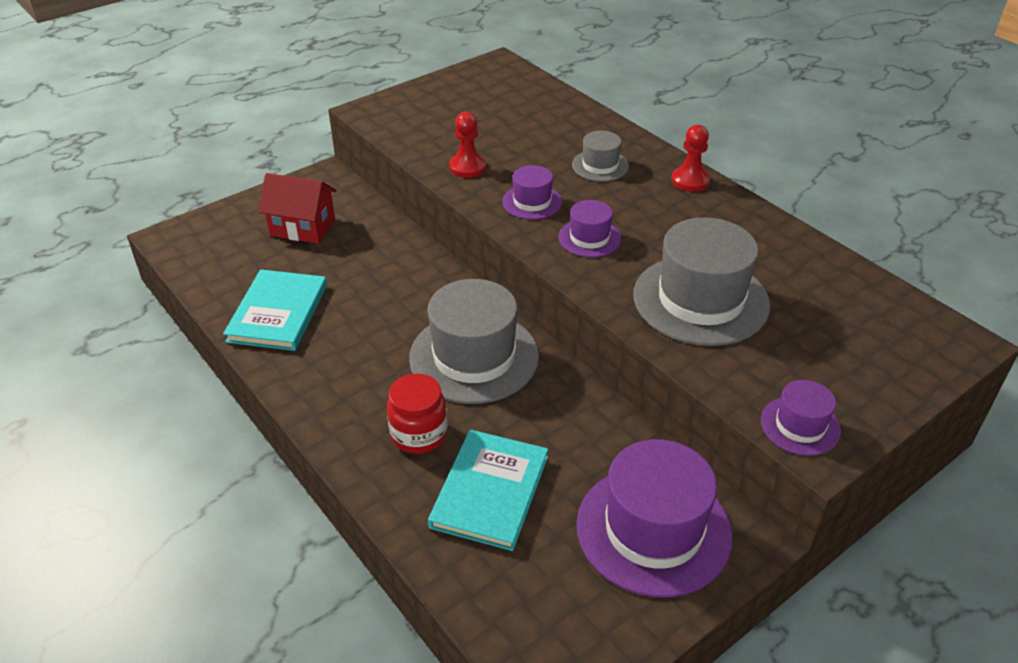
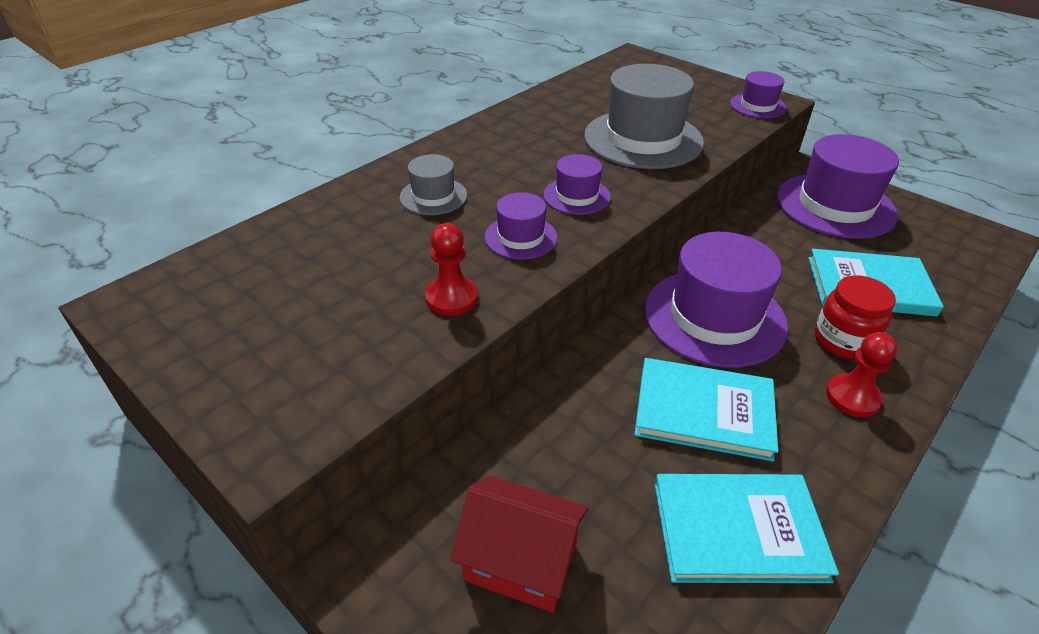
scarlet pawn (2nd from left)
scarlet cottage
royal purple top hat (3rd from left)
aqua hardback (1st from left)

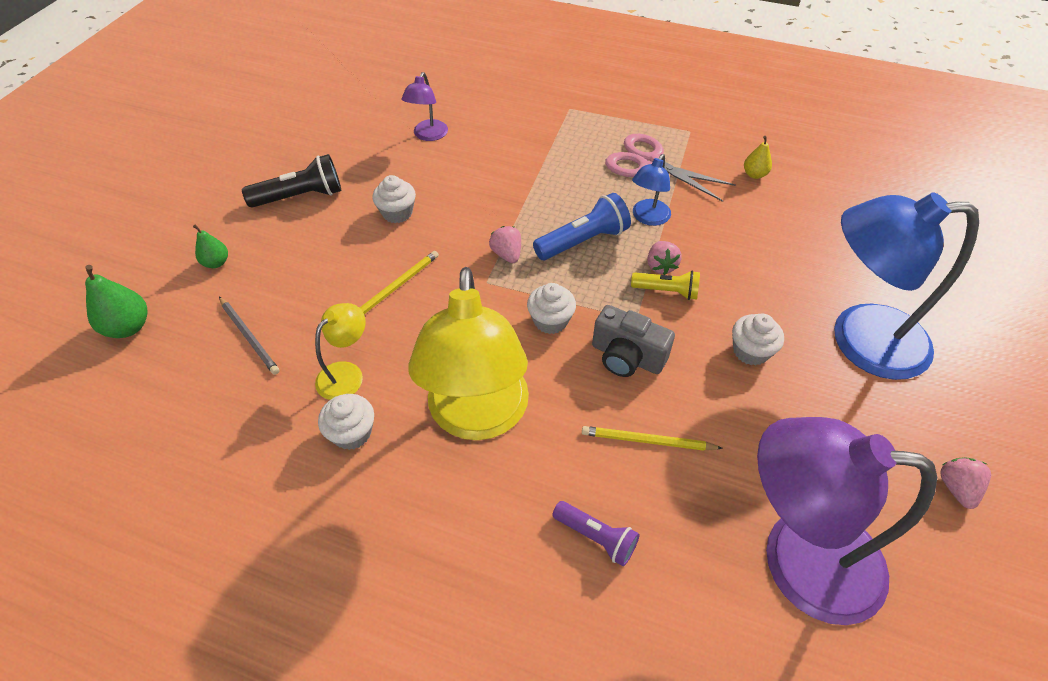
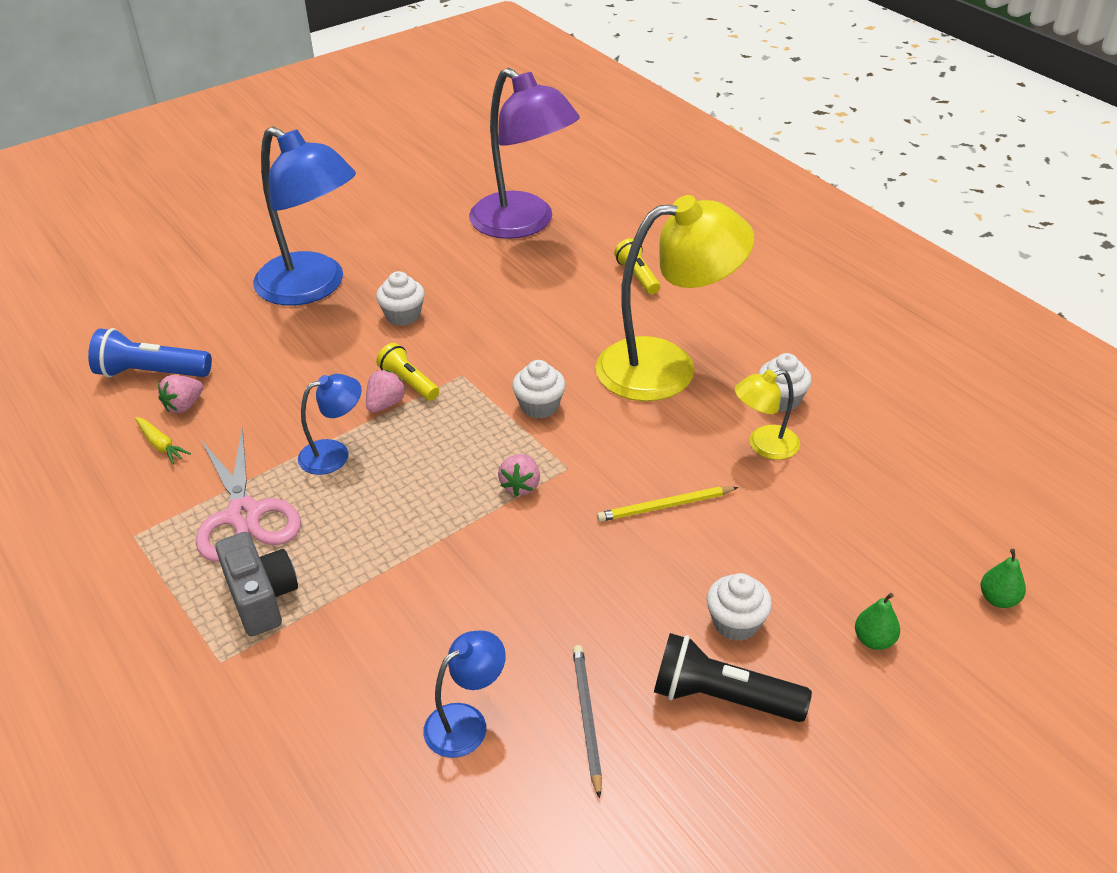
blue desk lamp (3rd from left)
yellow root vegetable
snow-white cupcake (3rd from left)
blue flashlight
emerald pear fruit (2nd from left)
yellow desk lamp (1st from left)
grey lead pencil
grey camera
yellow lead pencil (2nd from left in the first image)
rose-pink toy strawberry (1st from left)
yellow flashlight (2nd from left)

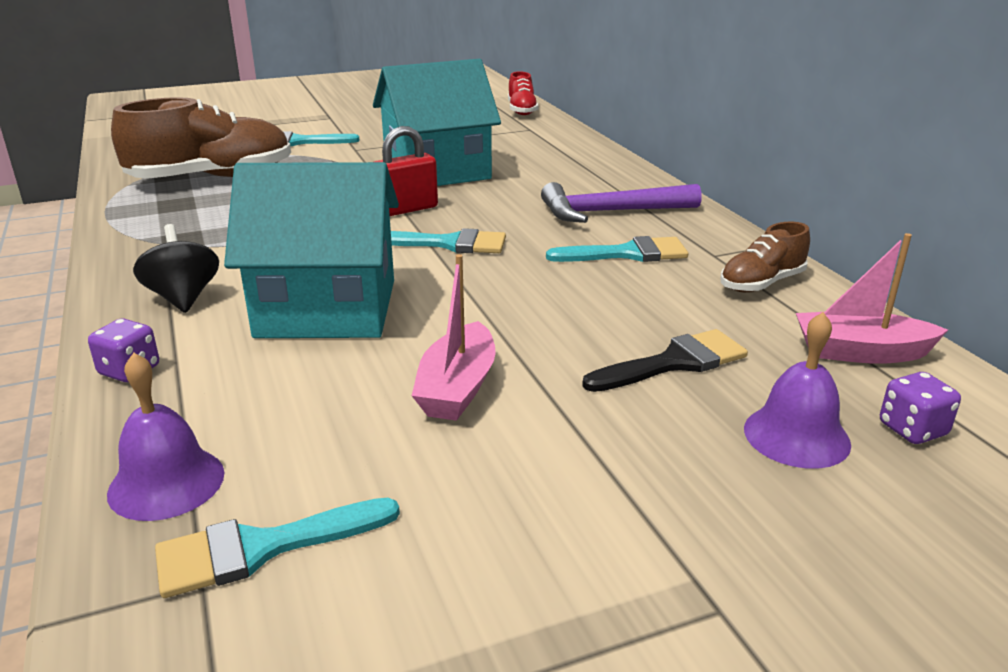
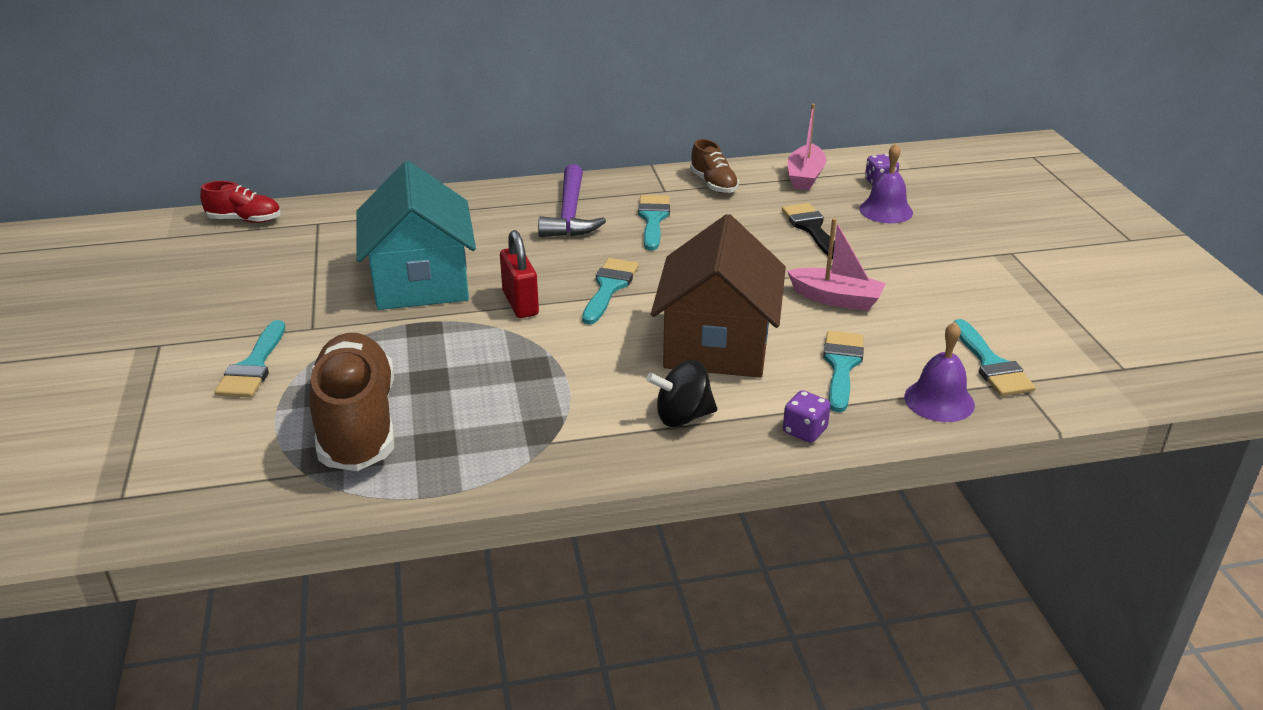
russet cottage
aqua brush (4th from left)

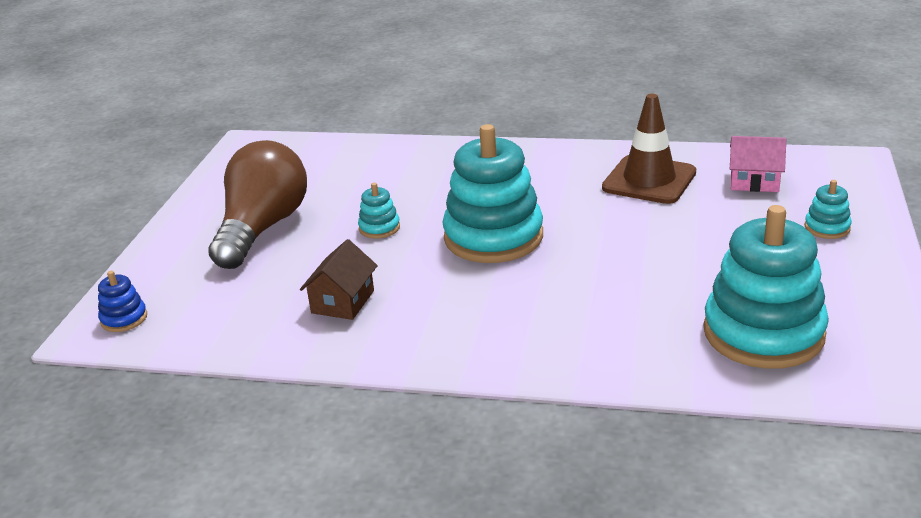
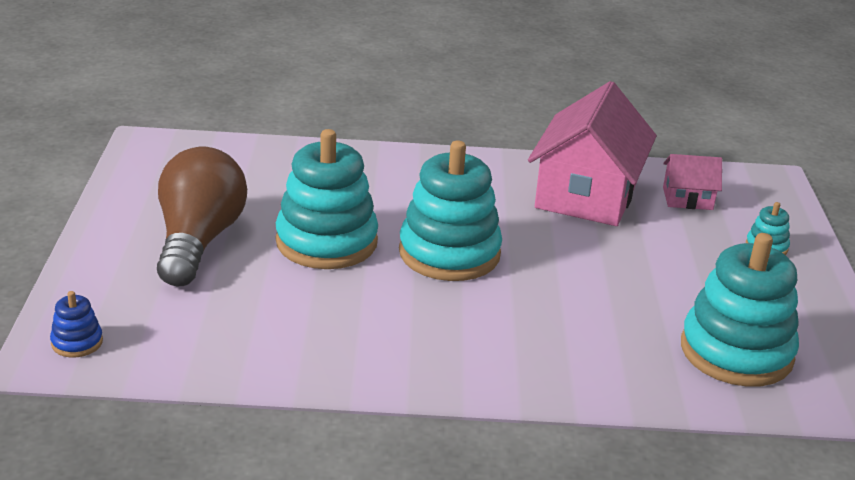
rose-pink cottage (1st from left)
aqua stacking toy (1st from left)
russet cottage

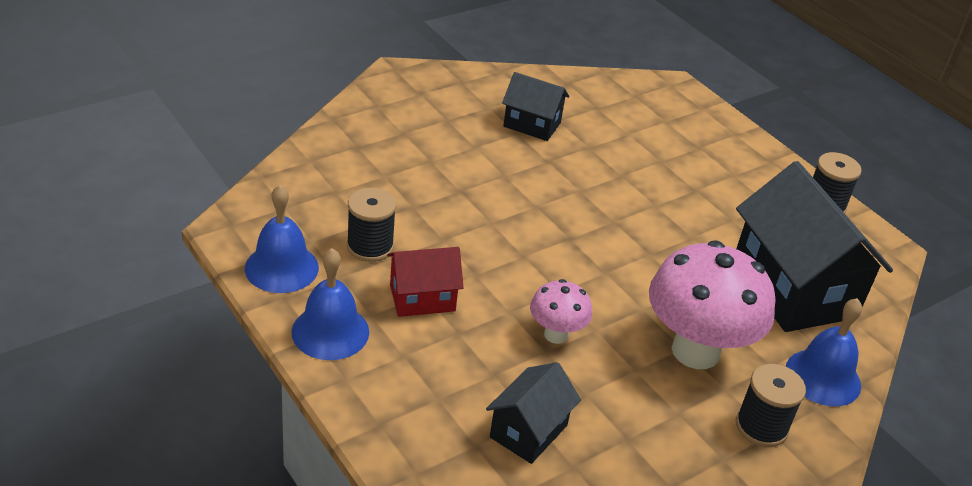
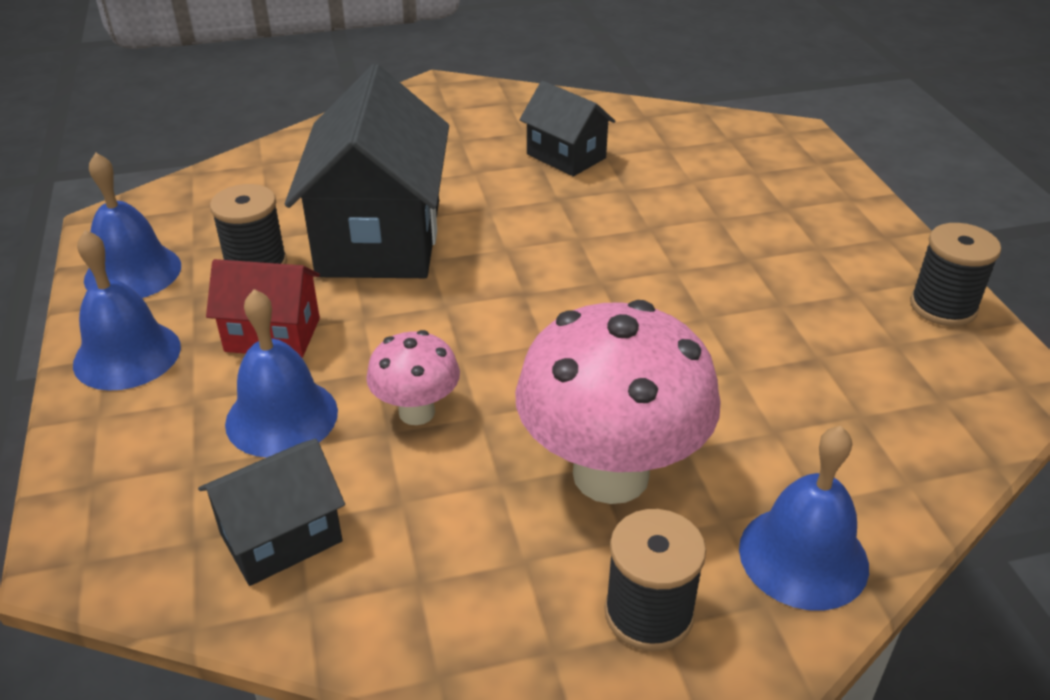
ebony cottage (2nd from left)
blue hand bell (3rd from left)

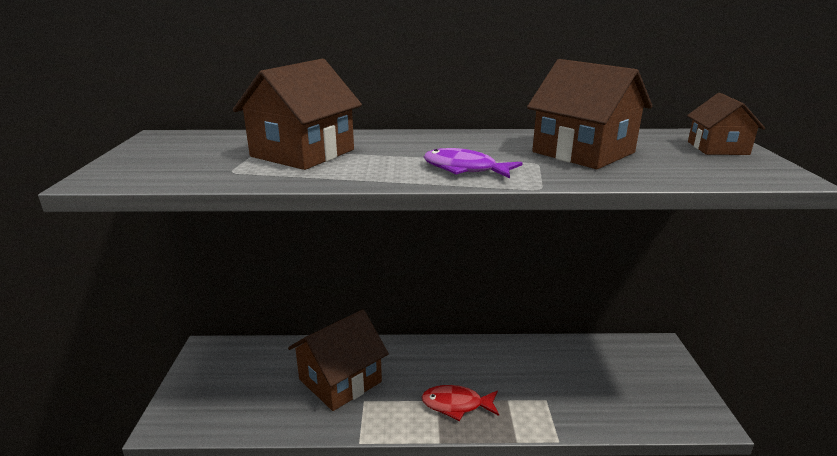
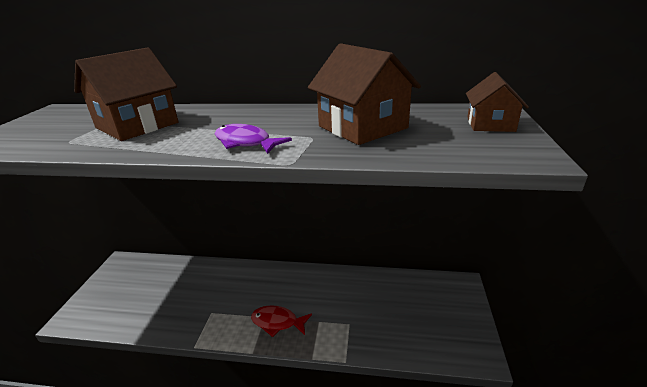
russet cottage (2nd from left in the first image)

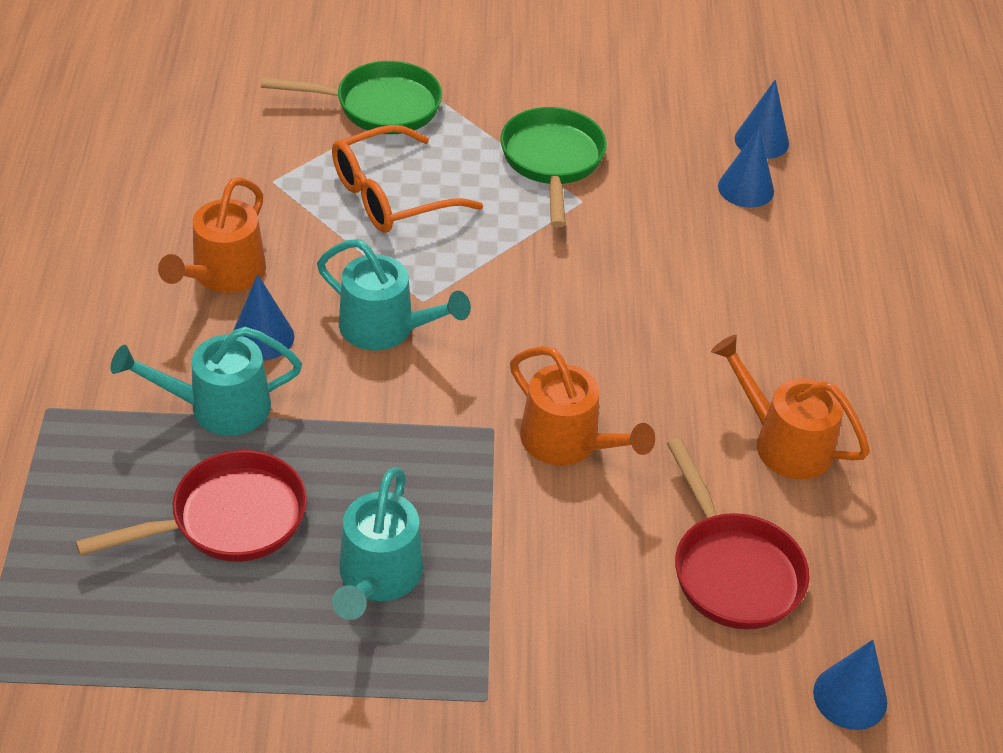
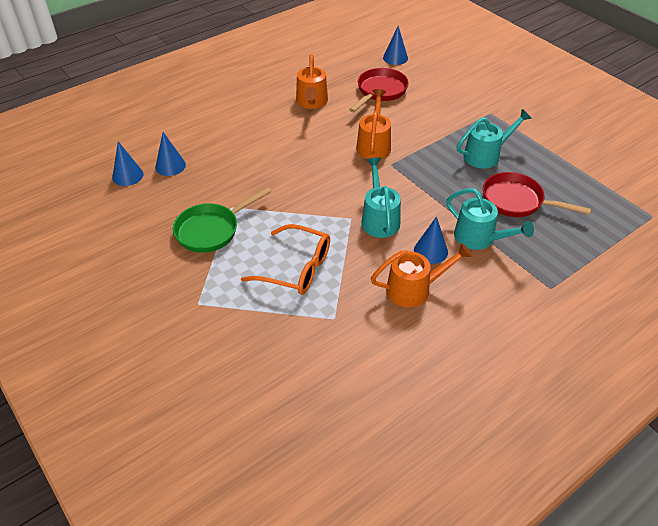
emerald pan (1st from left in the first image)

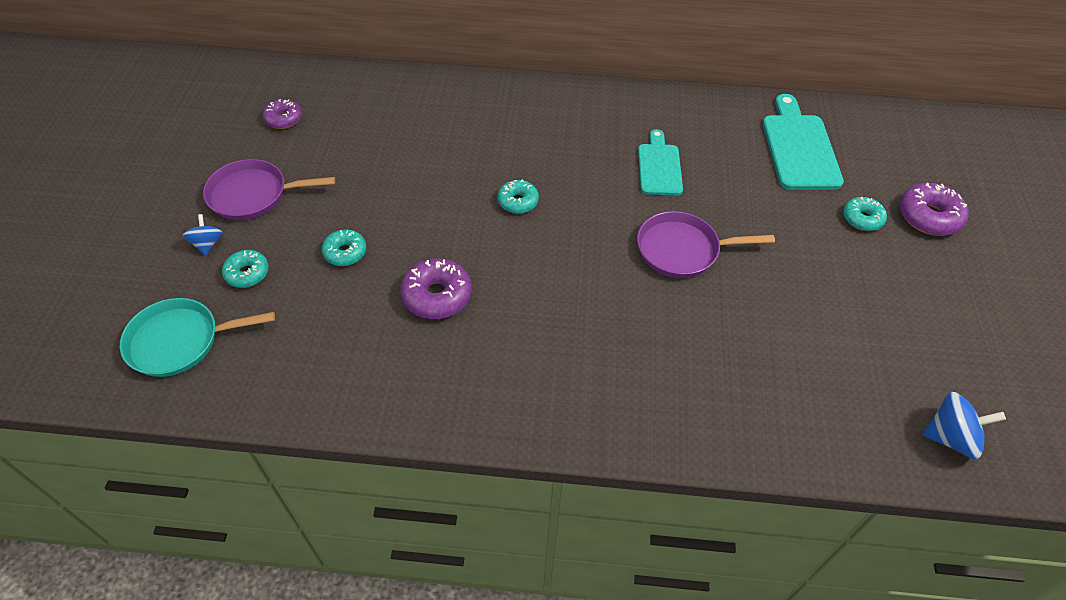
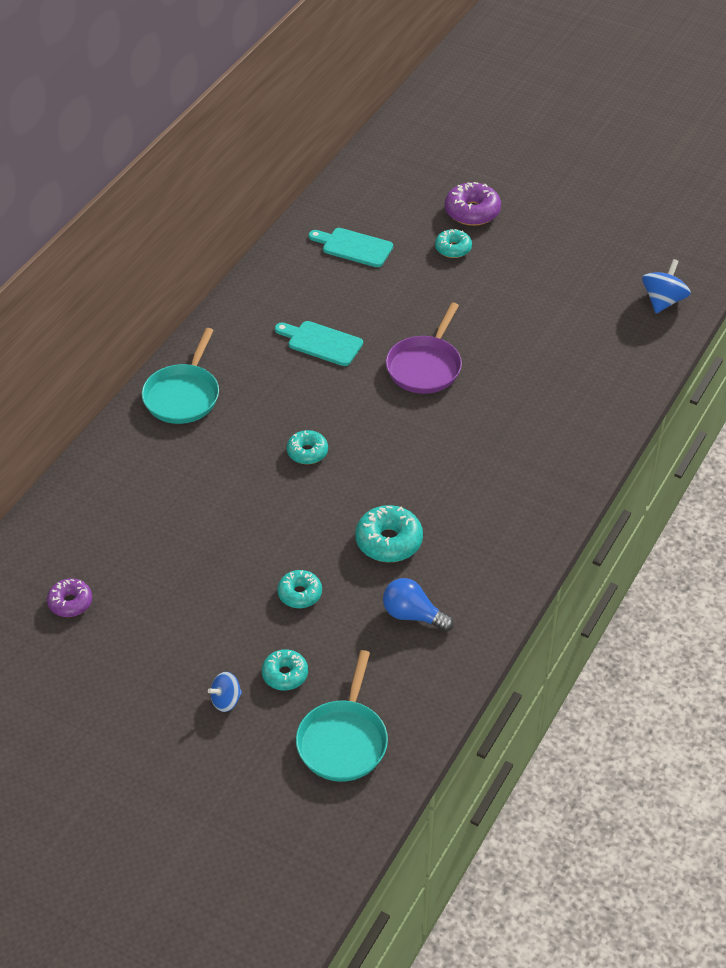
aqua cutting board (2nd from left)
royal purple pan (1st from left in the first image)
blue whirligig (1st from left)
aqua donut (4th from left)
aqua pan (1st from left)
blue lightbulb

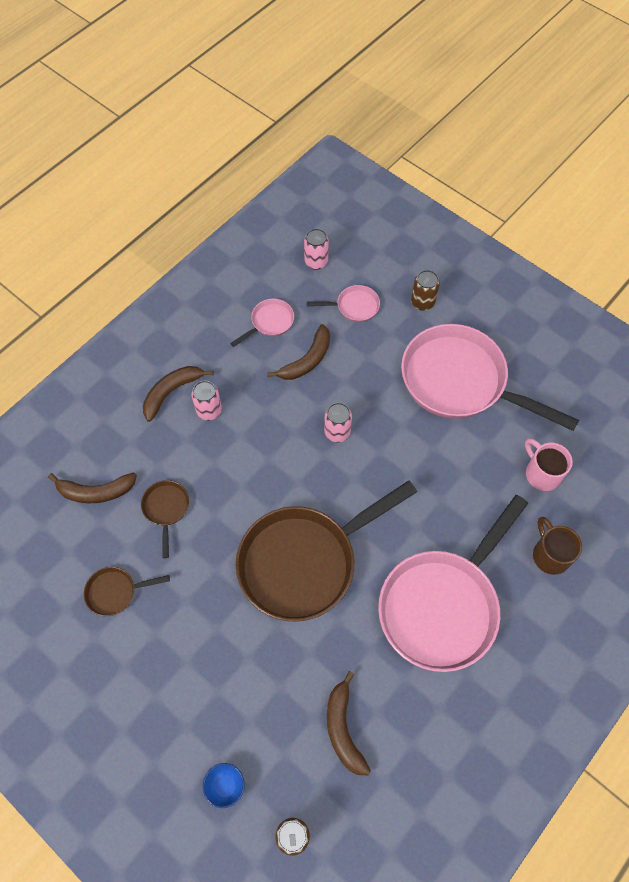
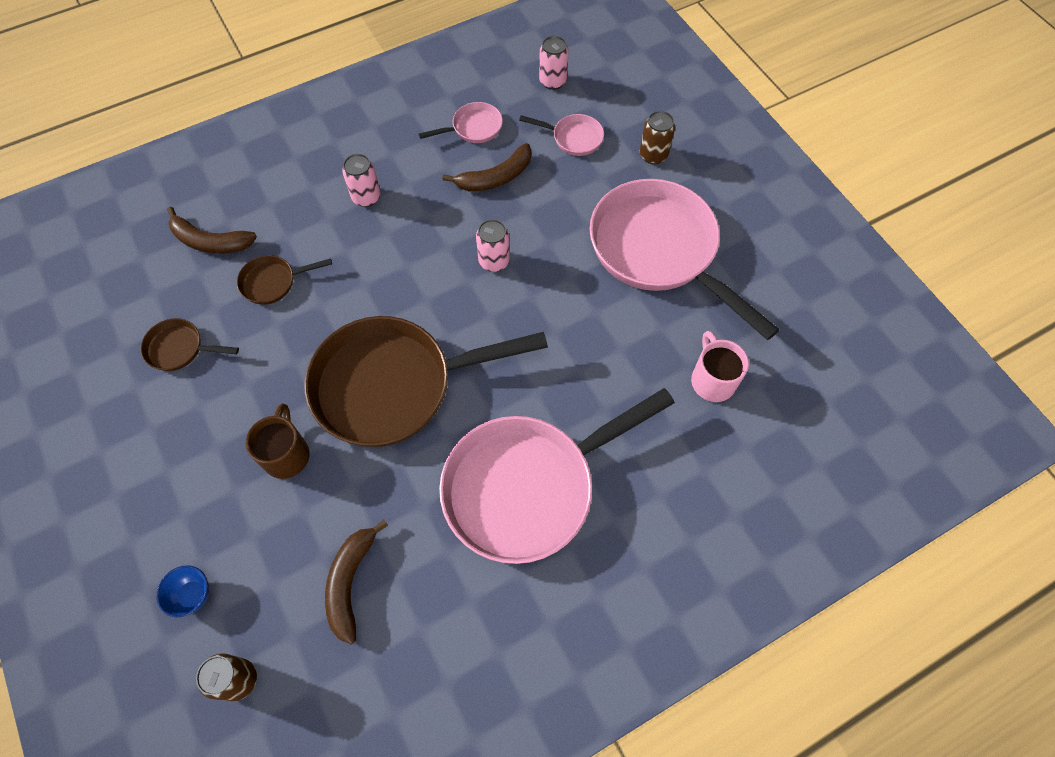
russet banana (2nd from left in the first image)
russet pan (2nd from left)
russet tea mug

